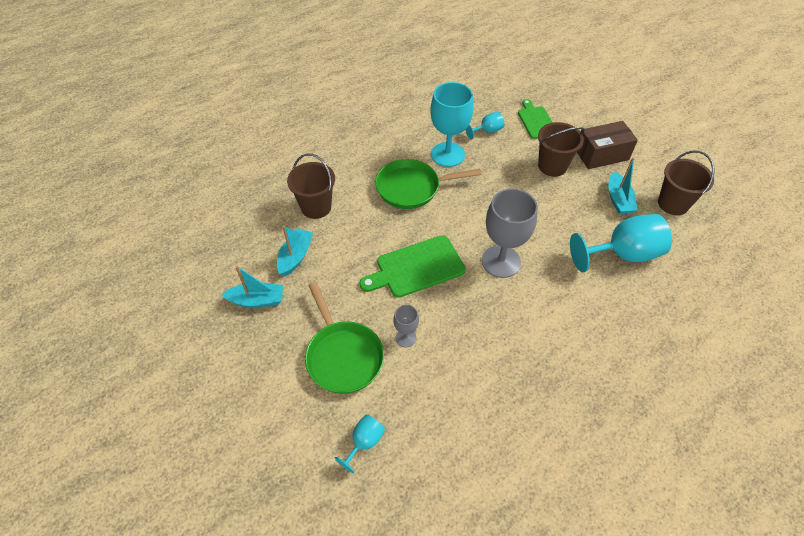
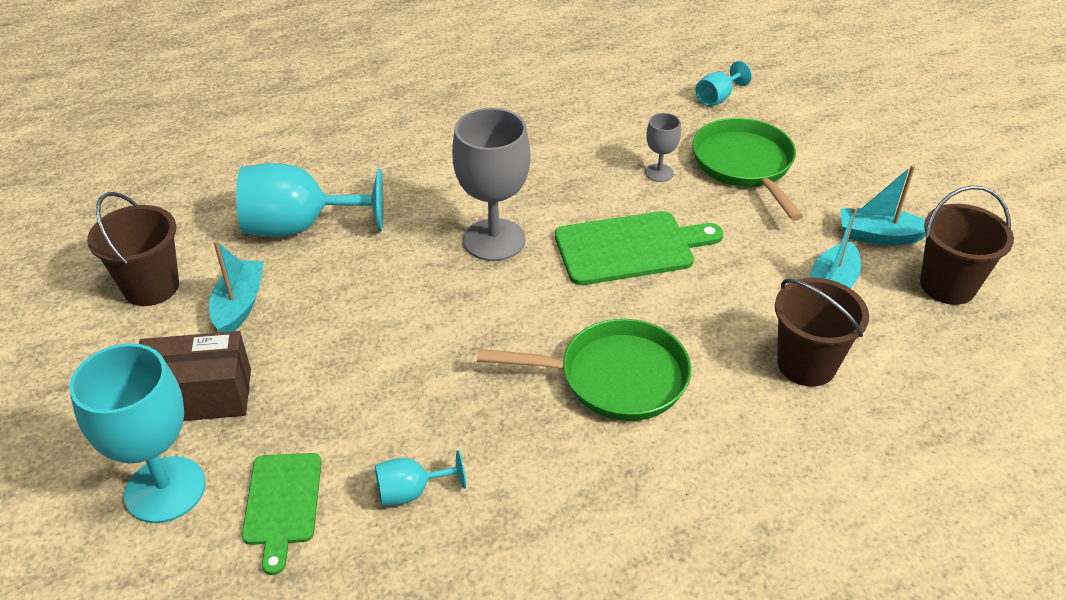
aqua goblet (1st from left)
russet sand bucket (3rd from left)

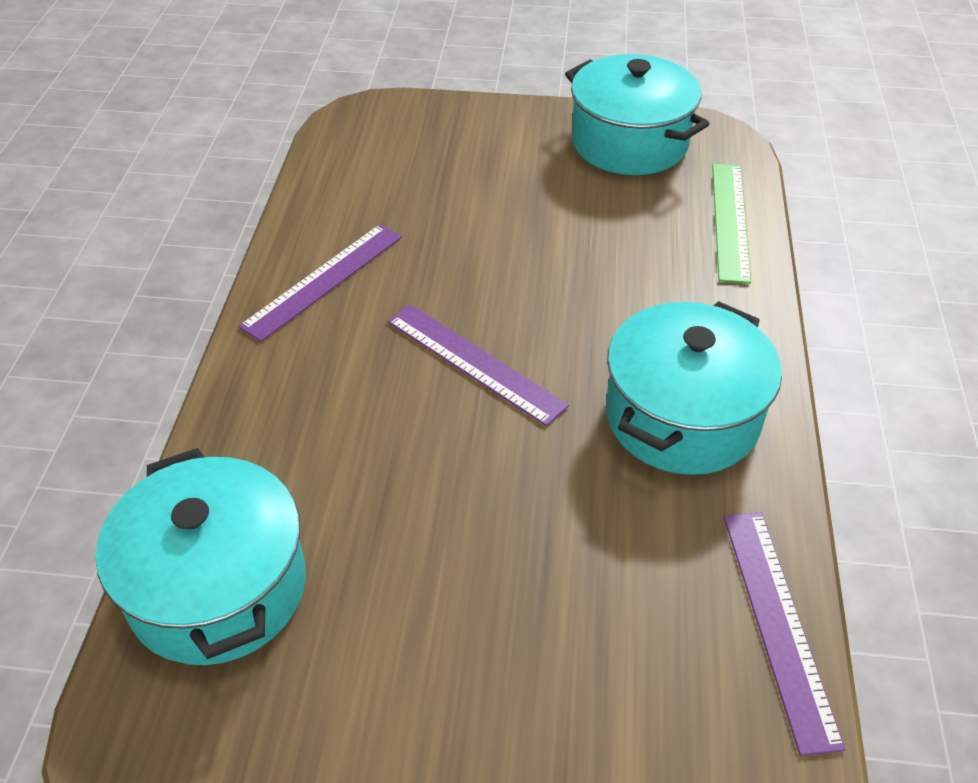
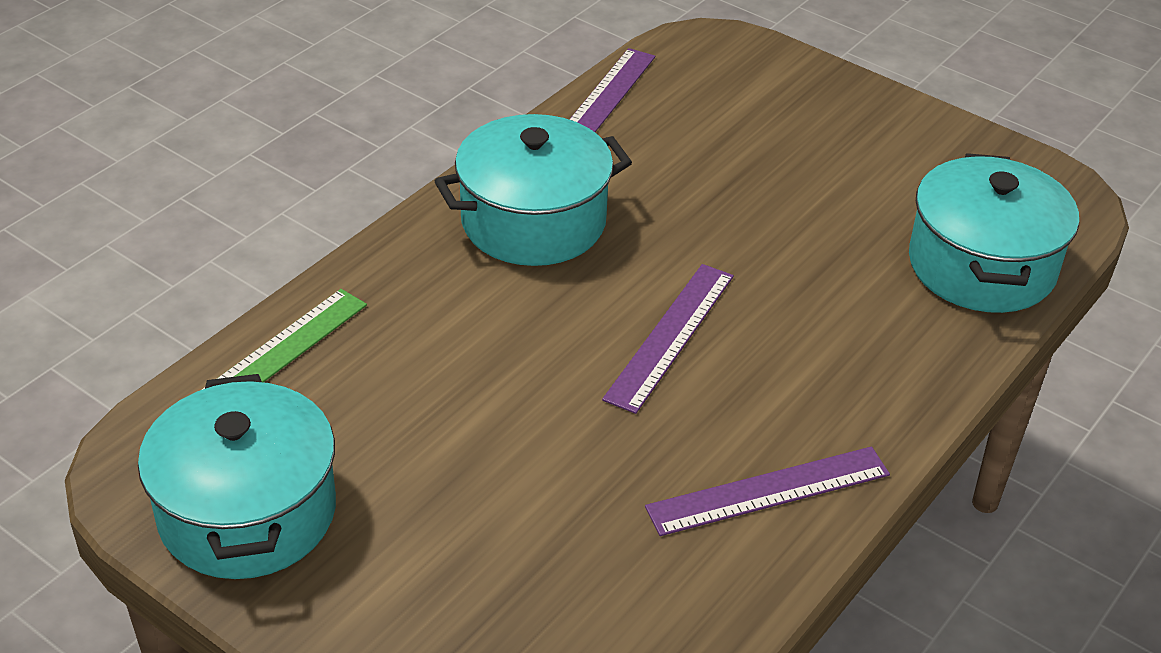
royal purple measuring stick (2nd from left)

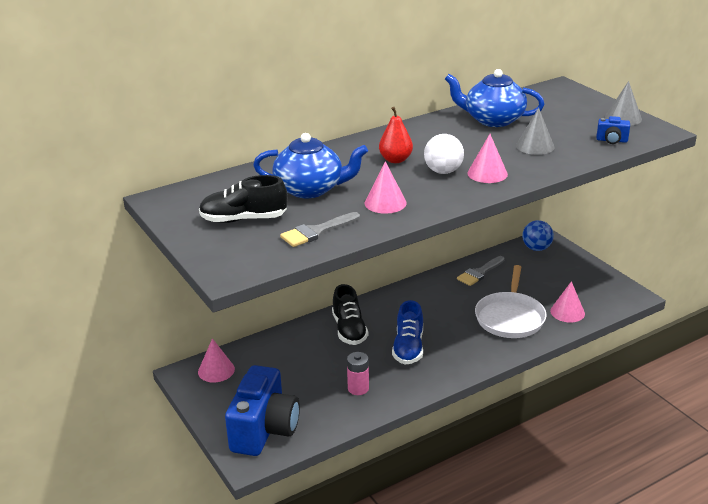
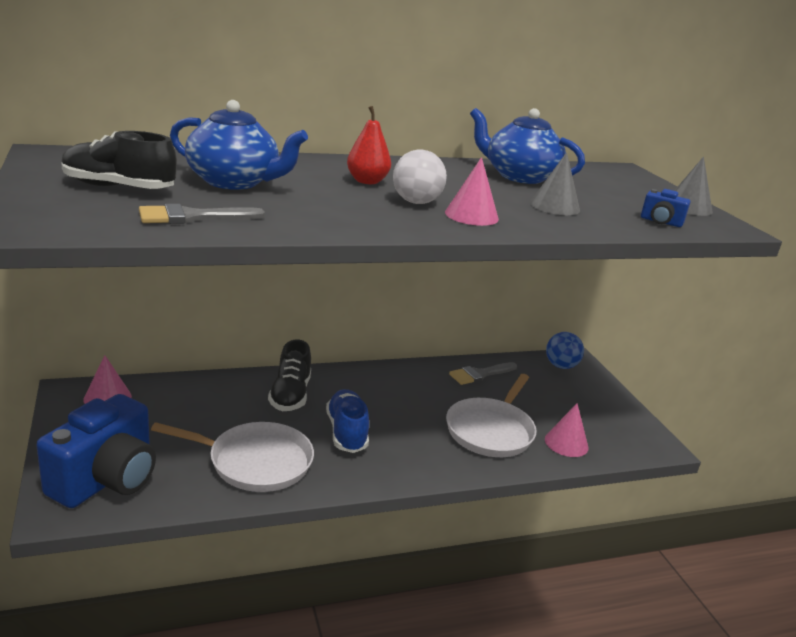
rose-pink solid cone (2nd from left in the first image)
blue lace-up shoe
snow-white pan (1st from left)

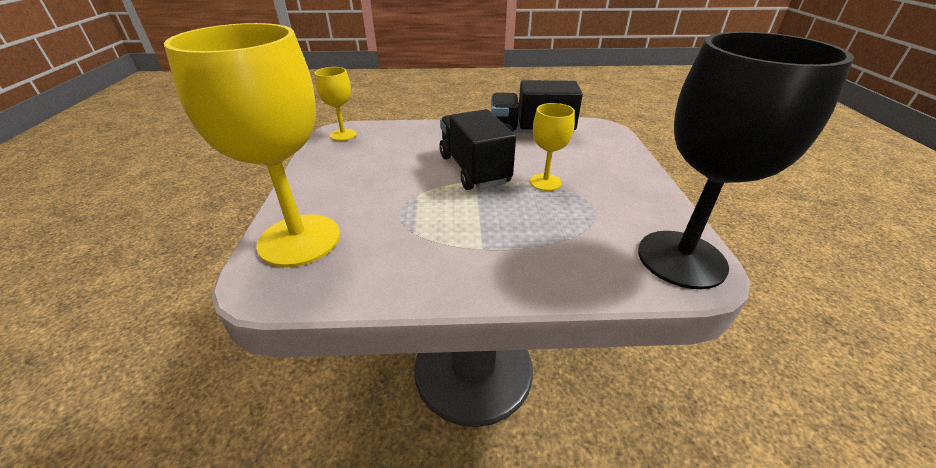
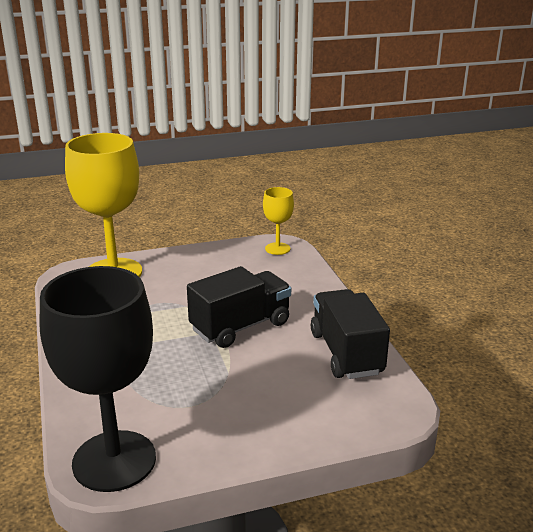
yellow goblet (3rd from left in the first image)

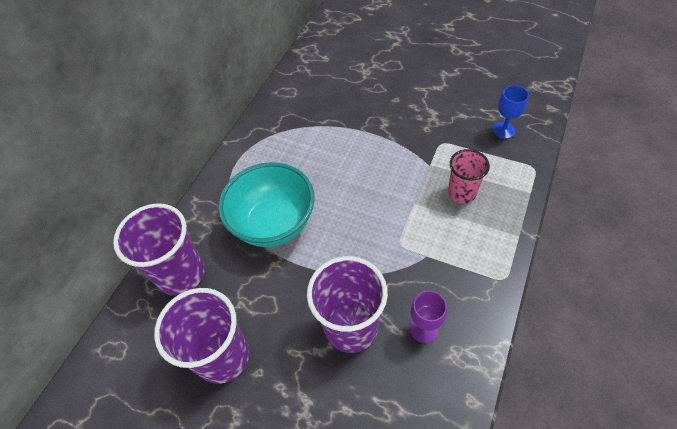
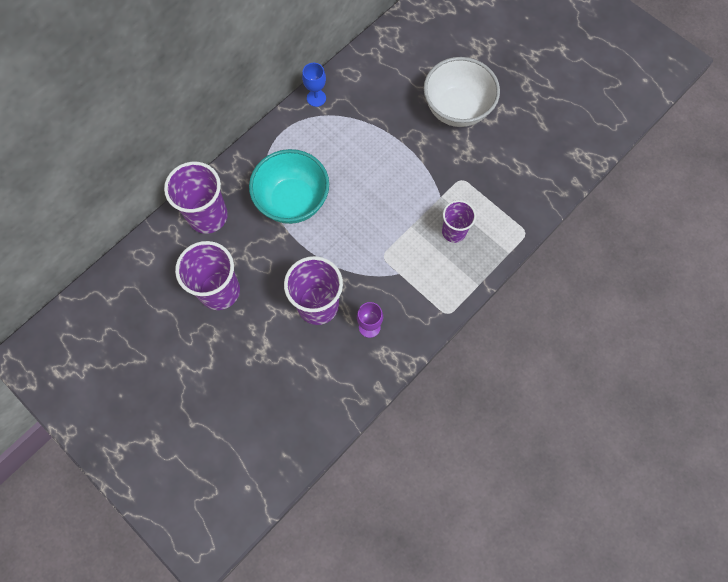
blue goblet
royal purple beaker (4th from left)
snow-white deep dish

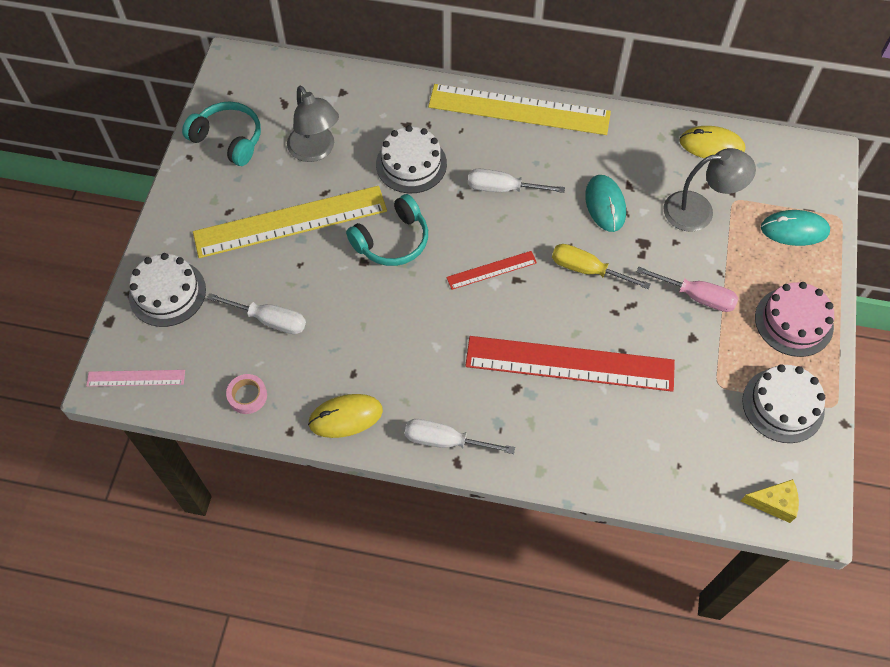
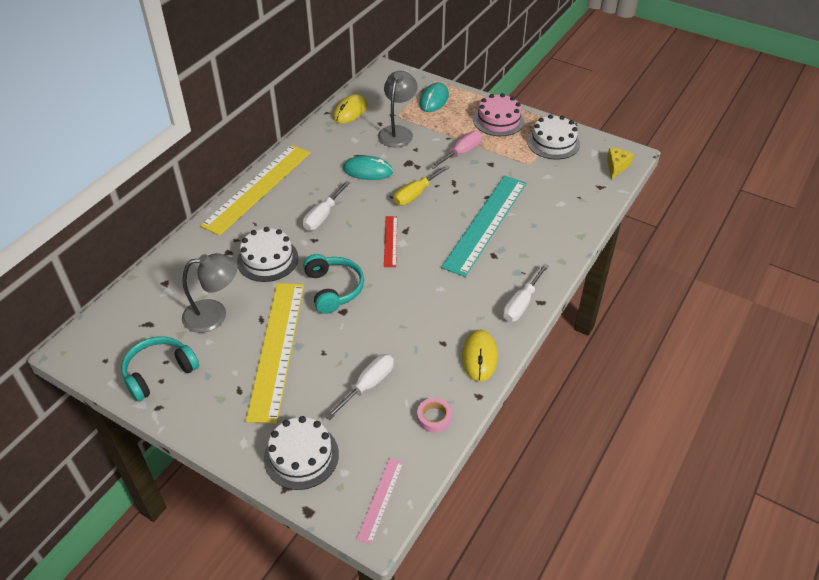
aqua measuring stick

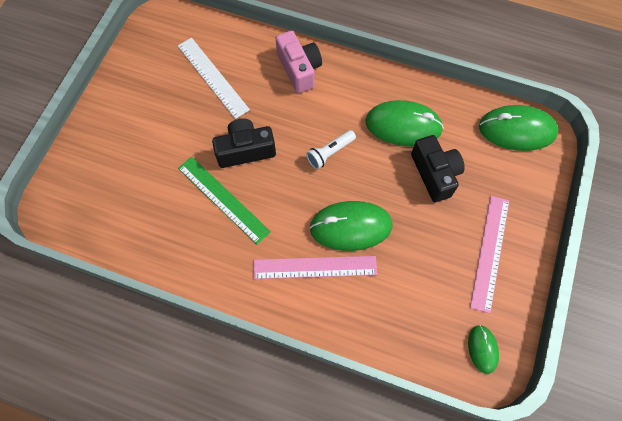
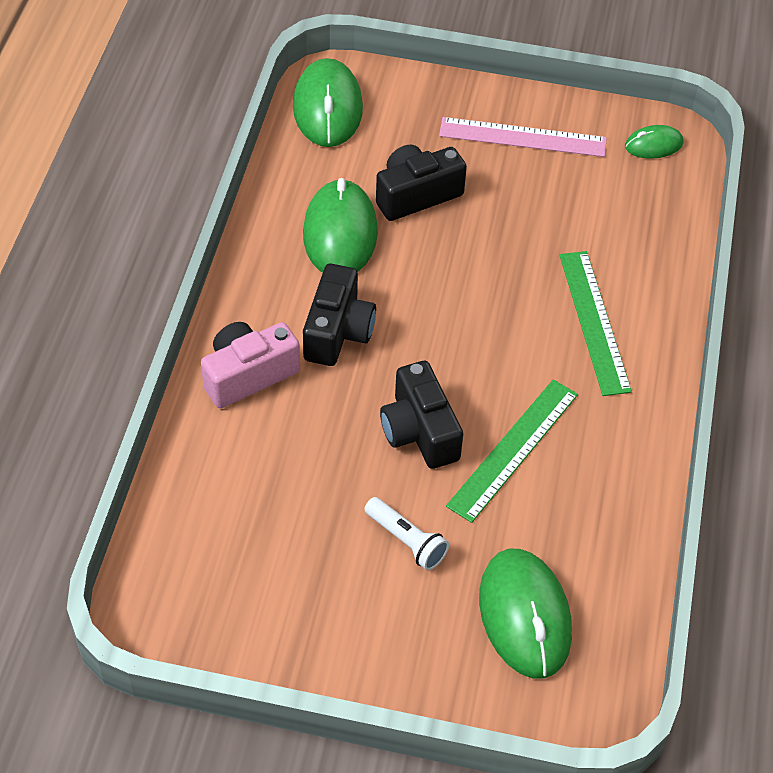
snow-white measuring stick
snow-white flashlight
emerald computer mouse (3rd from left)
emerald measuring stick (2nd from left)
ebony camera (1st from left)

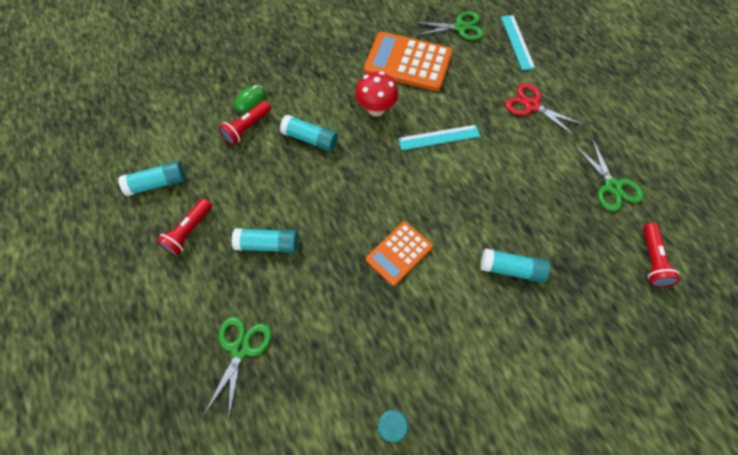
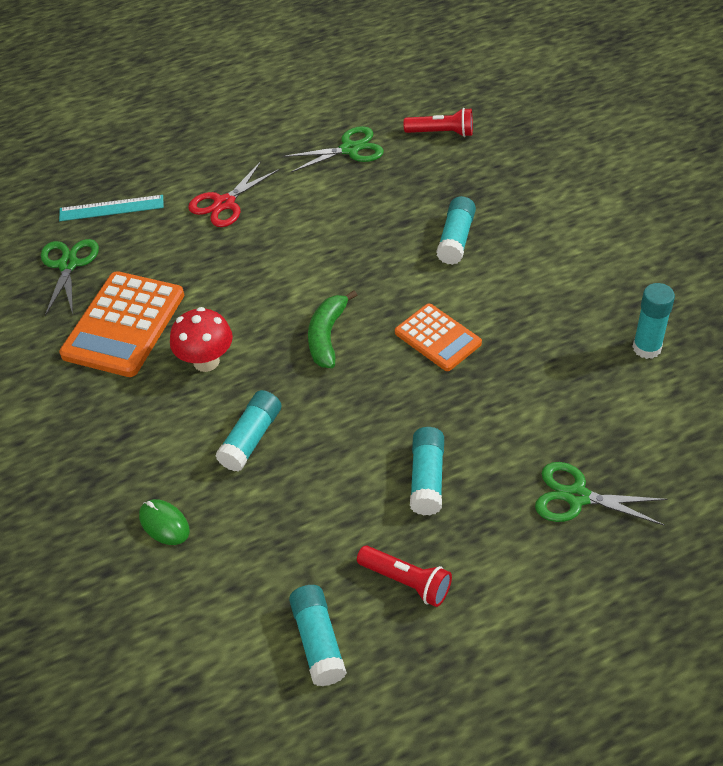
scarlet flashlight (2nd from left in the first image)
aqua measuring stick (1st from left in the first image)
emerald banana

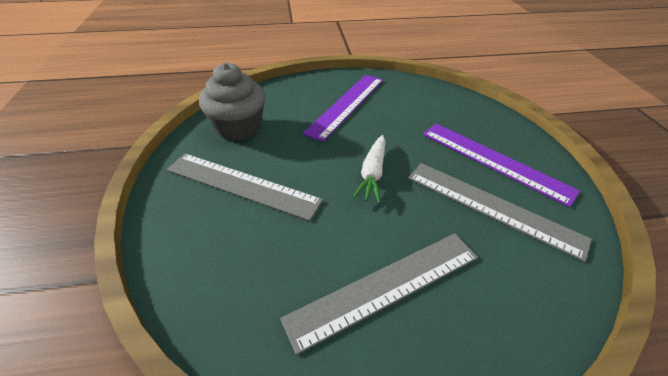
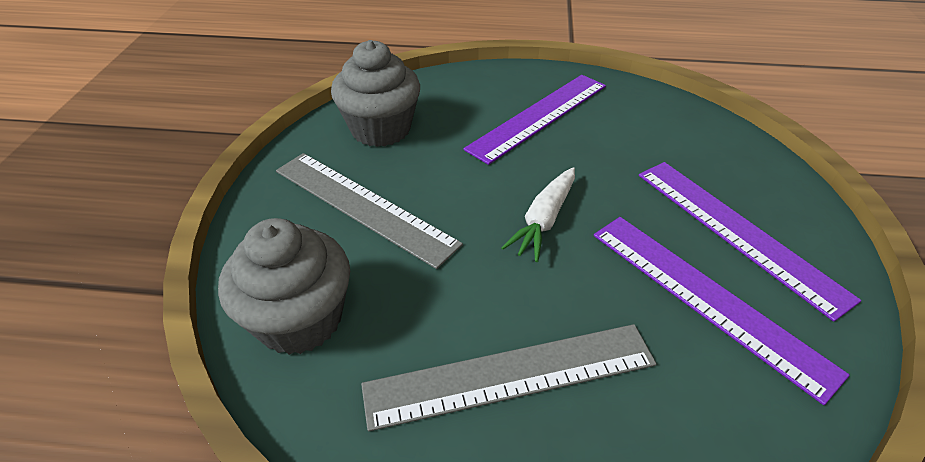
royal purple measuring stick (2nd from left)
grey cupcake (1st from left)

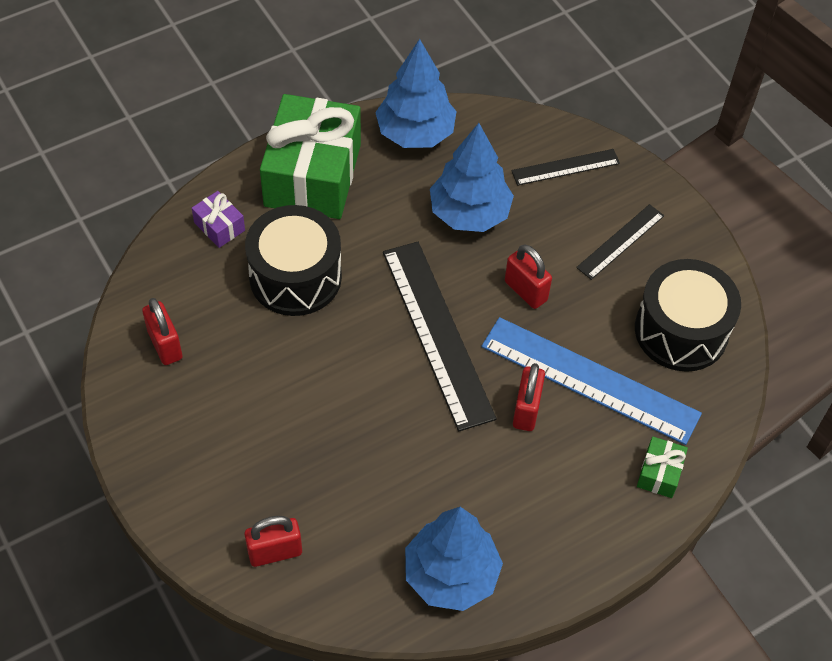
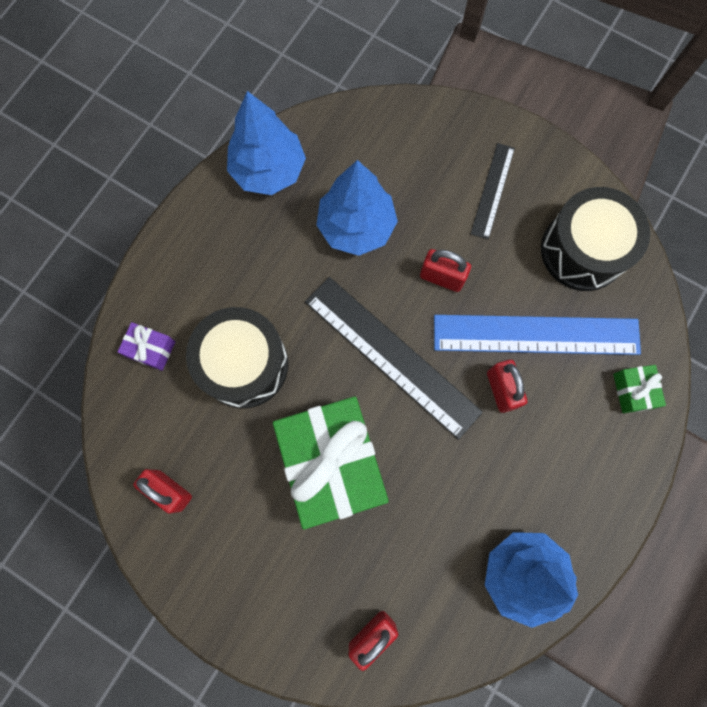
emerald wrapped gift (1st from left)
ebony measuring stick (2nd from left in the first image)

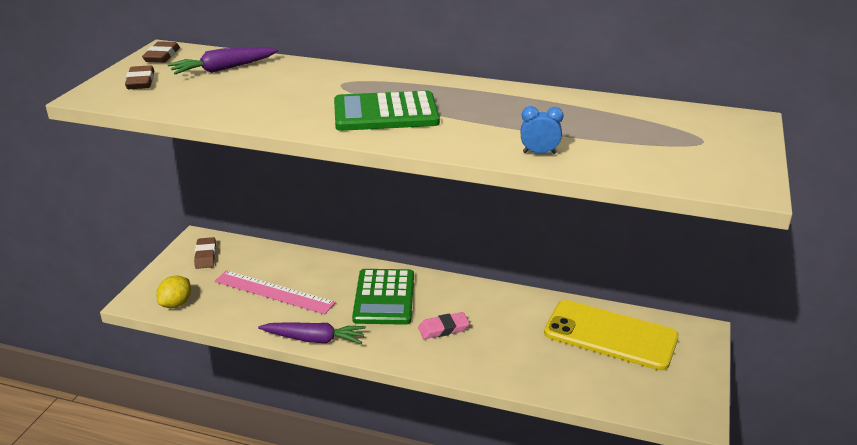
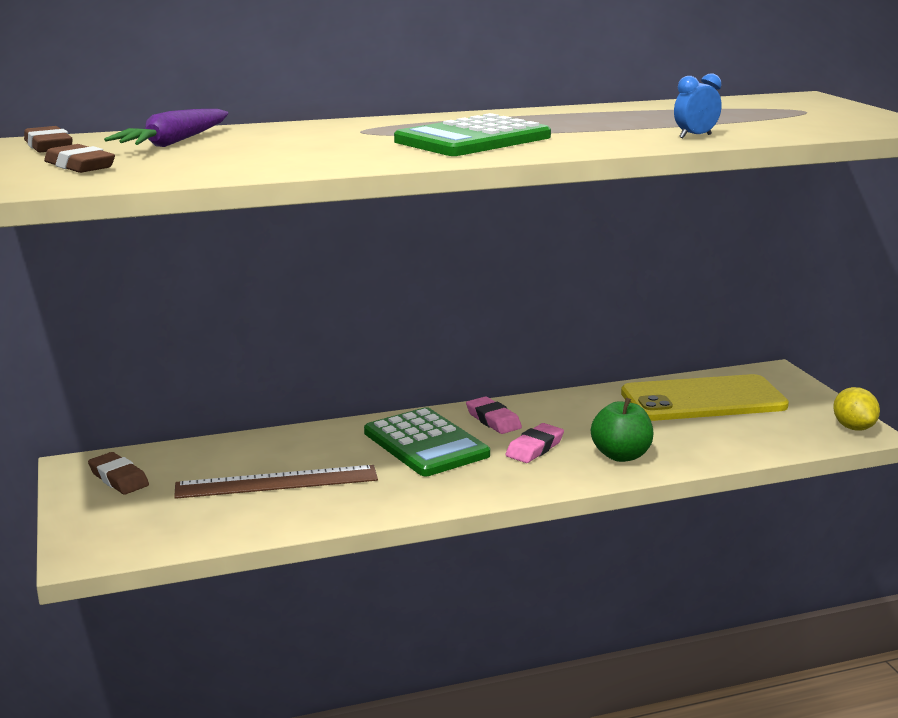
russet measuring stick
yellow toy lemon
royal purple root vegetable (2nd from left in the first image)
rose-pink pencil eraser (1st from left)
emerald toy apple

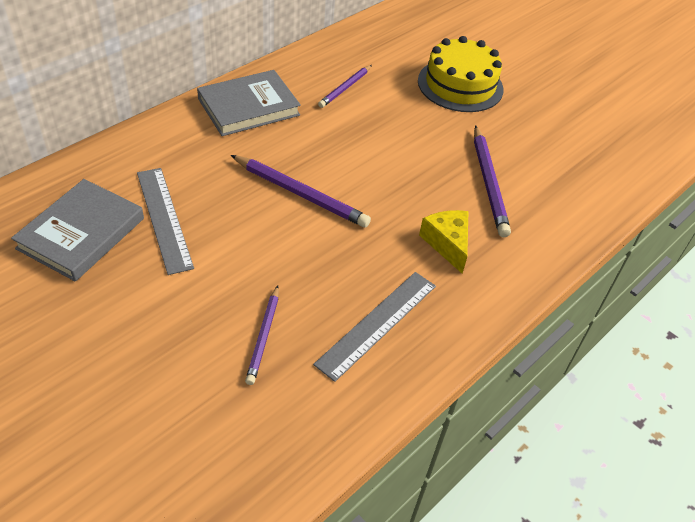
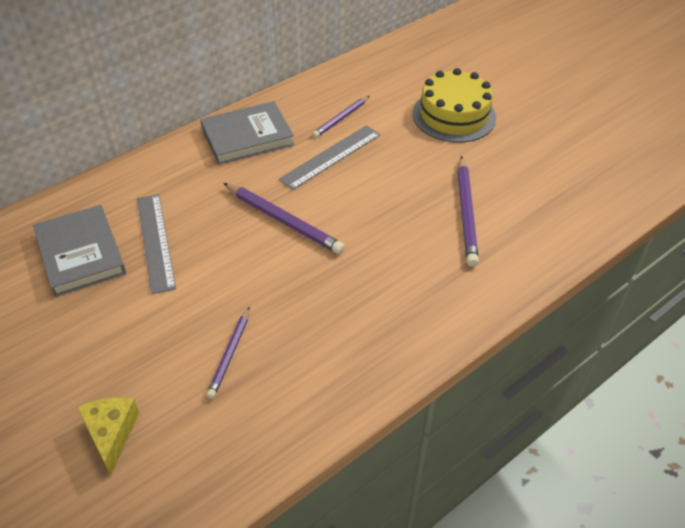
grey hardback (1st from left)
yellow cheese
grey measuring stick (2nd from left)

